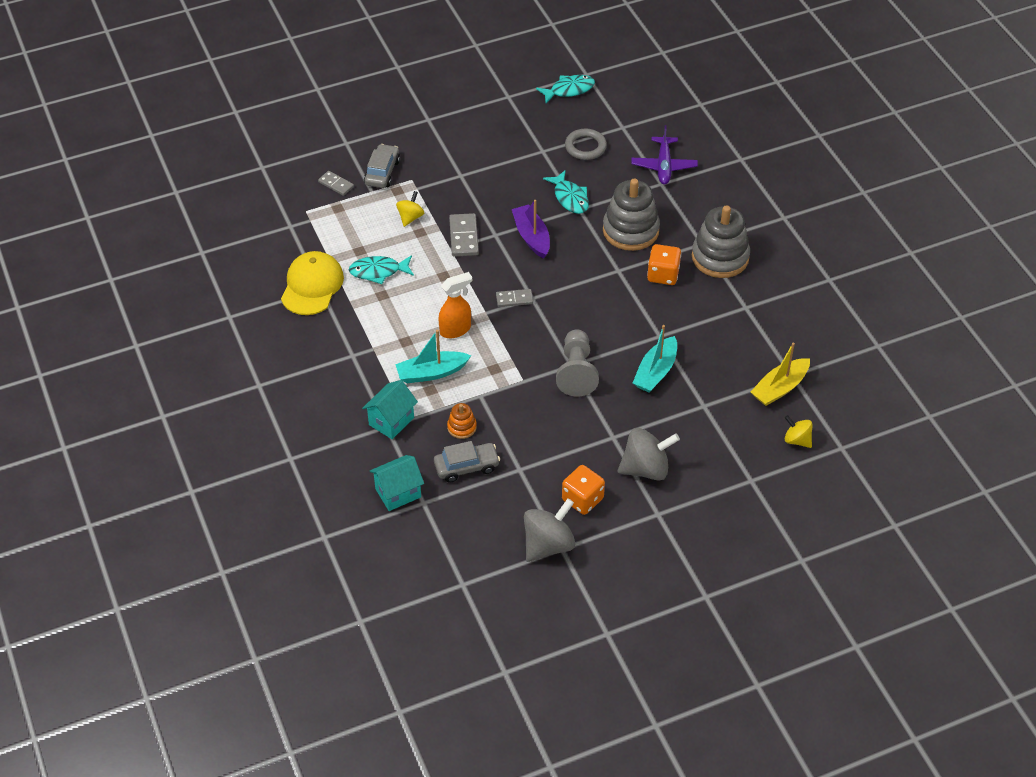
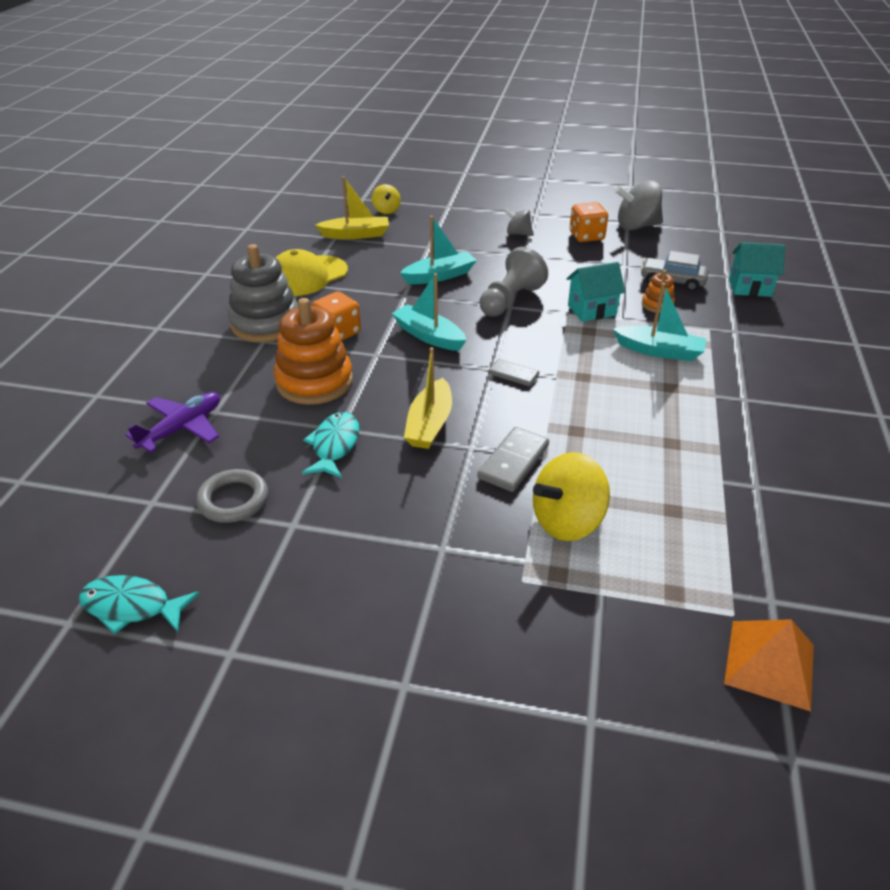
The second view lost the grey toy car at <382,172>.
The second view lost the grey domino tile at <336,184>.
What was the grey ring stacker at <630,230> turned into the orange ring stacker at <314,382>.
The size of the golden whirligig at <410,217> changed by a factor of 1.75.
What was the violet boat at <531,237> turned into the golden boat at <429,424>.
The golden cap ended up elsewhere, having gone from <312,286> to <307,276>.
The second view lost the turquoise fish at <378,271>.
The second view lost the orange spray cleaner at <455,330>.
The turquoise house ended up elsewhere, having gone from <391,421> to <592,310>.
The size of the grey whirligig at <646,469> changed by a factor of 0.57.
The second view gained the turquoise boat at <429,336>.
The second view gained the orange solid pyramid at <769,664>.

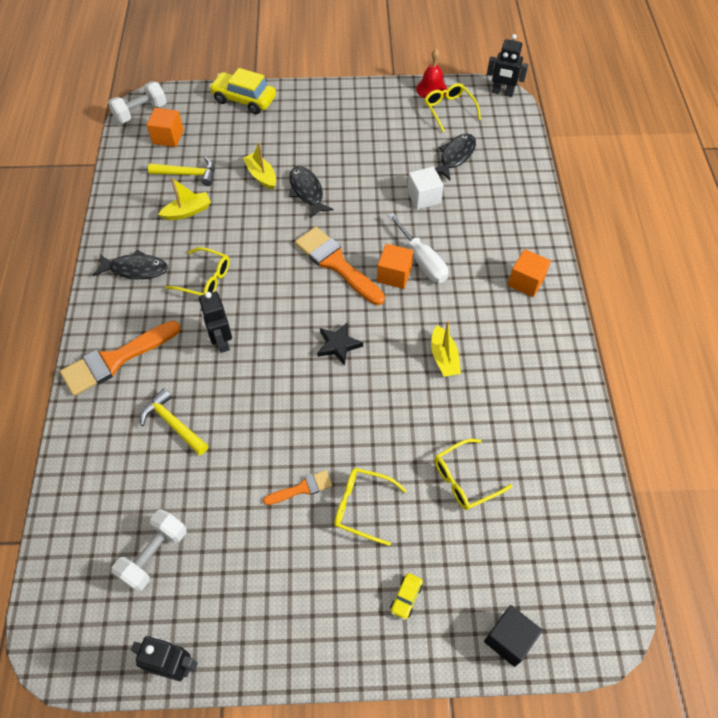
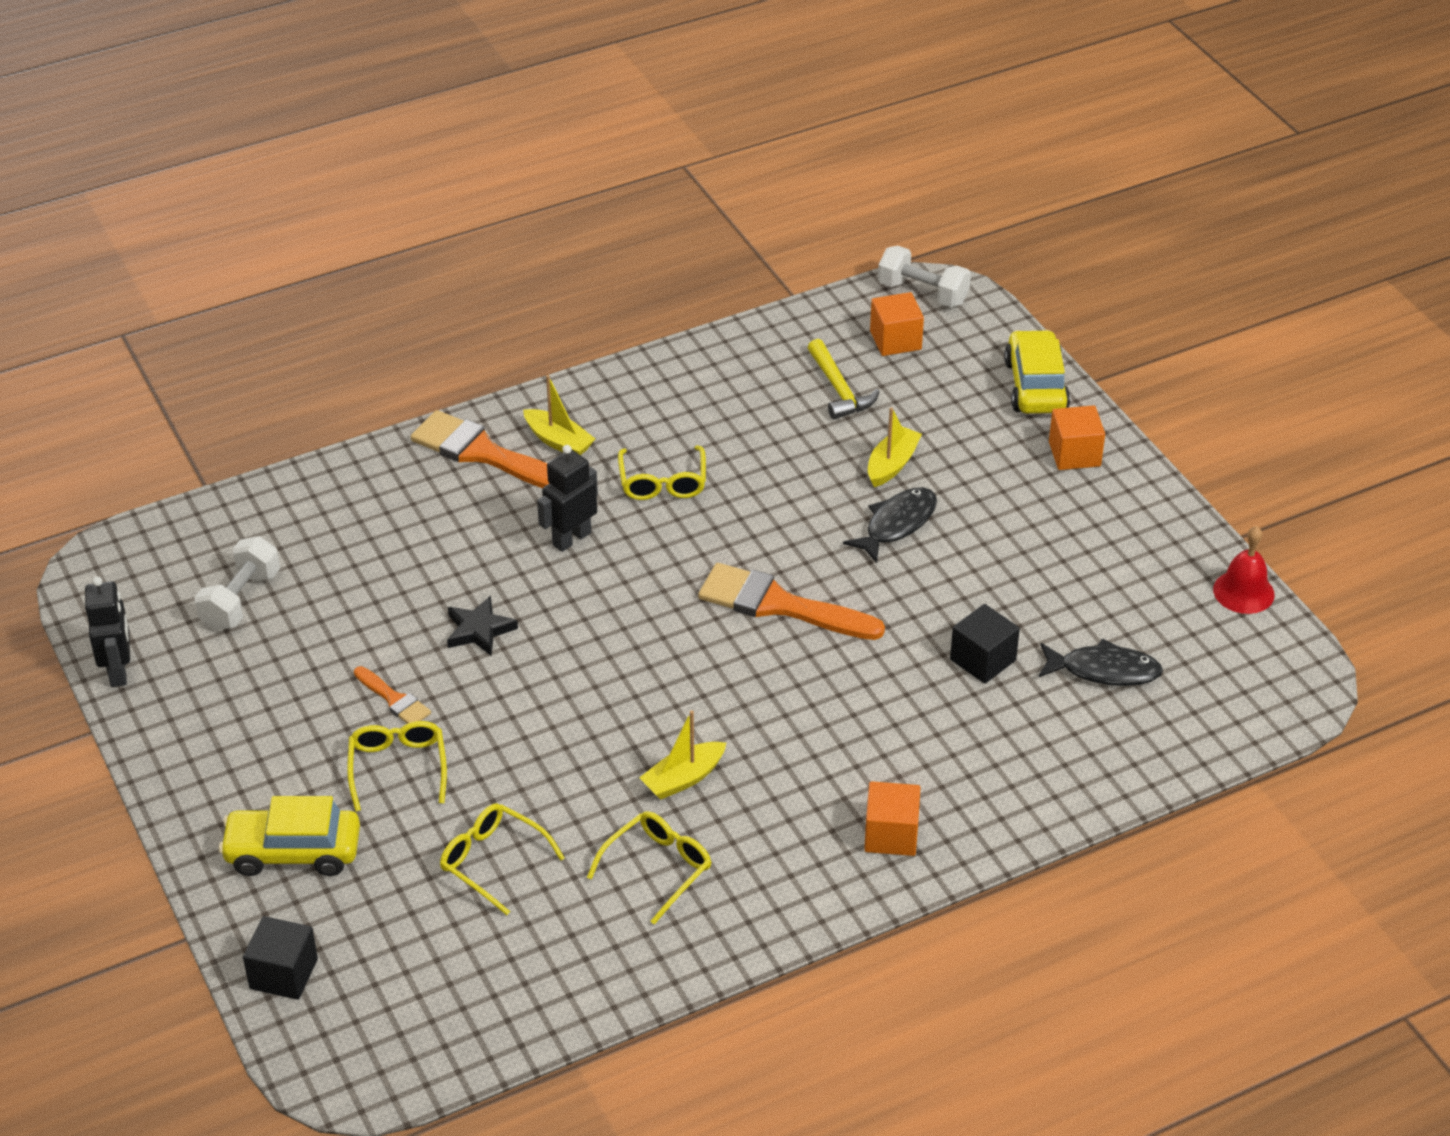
The second view lost the ebony robot at <502,93>.
The golden eyeglasses ended up elsewhere, having gone from <449,110> to <657,868>.
What was the pure white block at <424,197> turned into the ebony block at <983,660>.
The golden boat ended up elsewhere, having gone from <187,211> to <558,441>.
The second view lost the pure white flat screwdriver at <422,260>.
The orange paintbrush at <336,264> ended up facing another way, 90 degrees counterclockwise from before.
The orange block ended up elsewhere, having gone from <394,275> to <1074,454>.
The second view lost the ebony fish at <135,269>.
The ebony star ended up elsewhere, having gone from <338,345> to <479,630>.
The second view lost the golden hammer at <173,424>.
The pure white dumbbell at <154,555> ended up facing another way, 75 degrees counterclockwise from before.
The size of the golden toy car at <406,597> changed by a factor of 2.19.

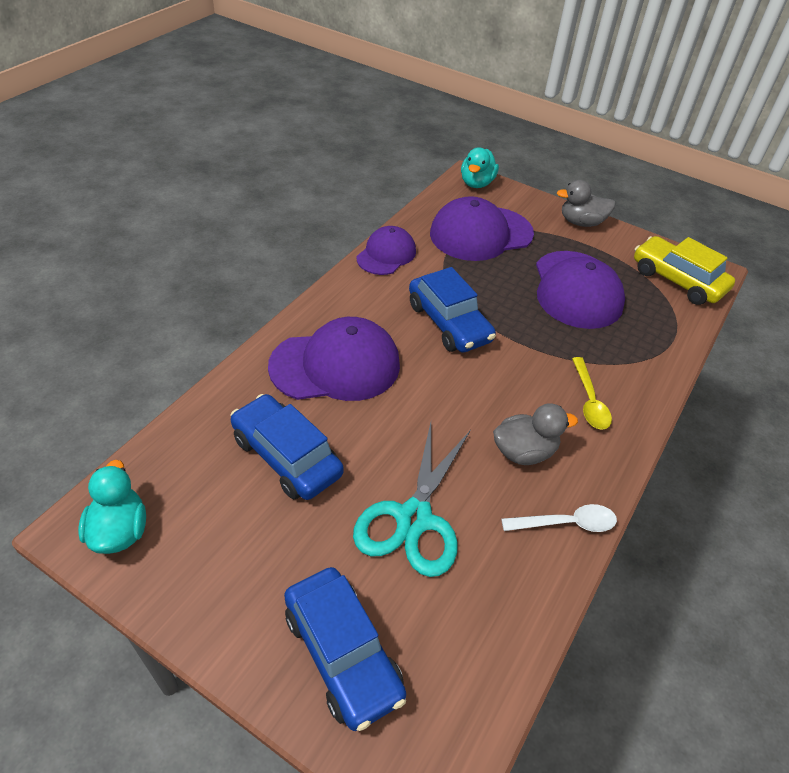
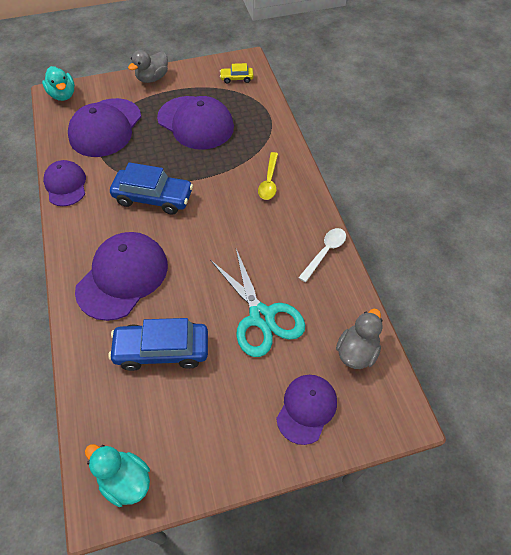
The size of the golden toy car at <677,280> changed by a factor of 0.50.
The golden spoon at <589,401> ended up facing another way, 60 degrees clockwise from before.
The grey duck ended up elsewhere, having gone from <524,452> to <356,351>.
Where the cobalt toy car stood at <343,653>, the violet cap came to stand at <306,408>.

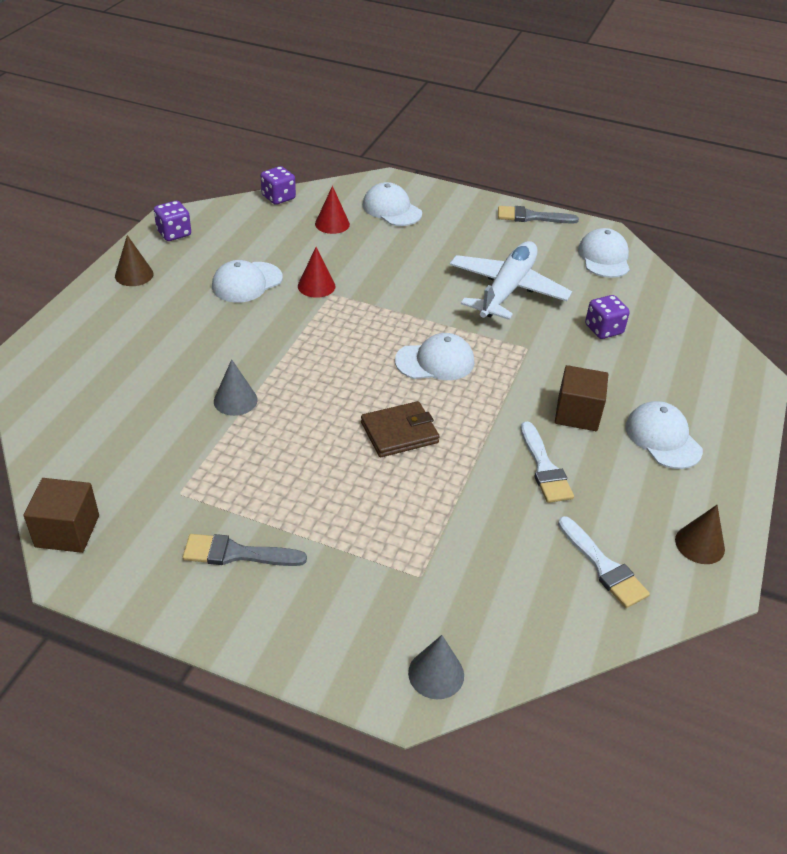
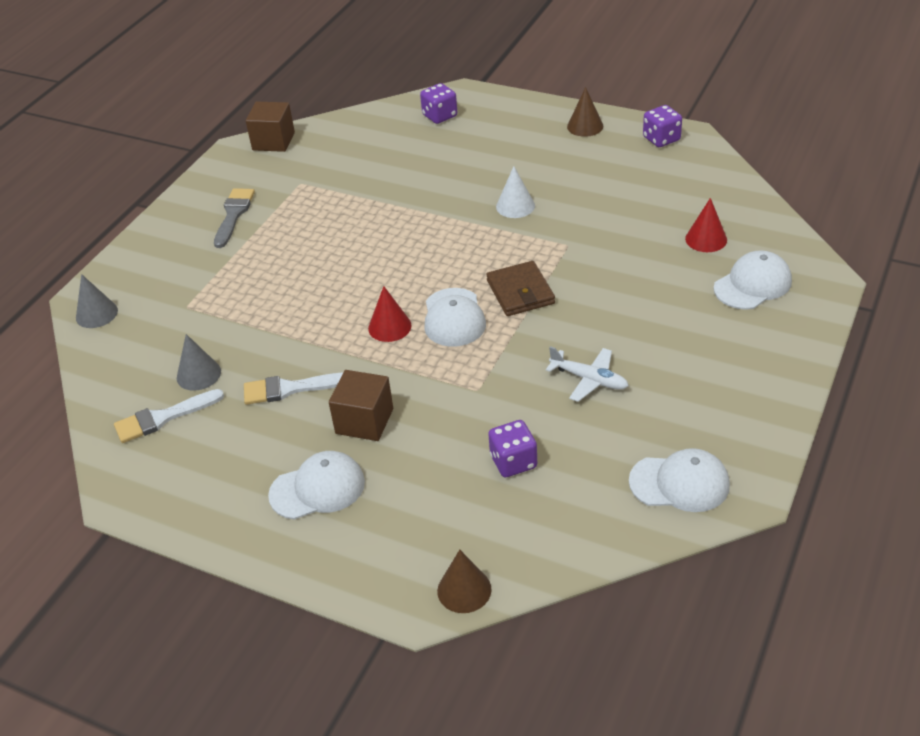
The violet dice ended up elsewhere, having gone from <278,197> to <440,116>.
The second view lost the grey paintbrush at <531,217>.
The size of the pure white toy plane at <507,290> changed by a factor of 0.51.
The red cone shape ended up elsewhere, having gone from <316,286> to <389,327>.
The second view lost the pure white cap at <247,282>.
The grey cone shape ended up elsewhere, having gone from <235,400> to <198,374>.
The brown billfold ended up elsewhere, having gone from <399,432> to <520,292>.
The brown cone shape ended up elsewhere, having gone from <699,544> to <464,590>.
The second view gained the pure white cone shape at <515,206>.

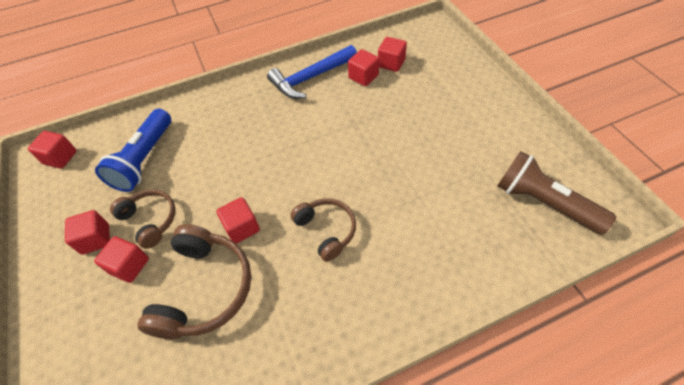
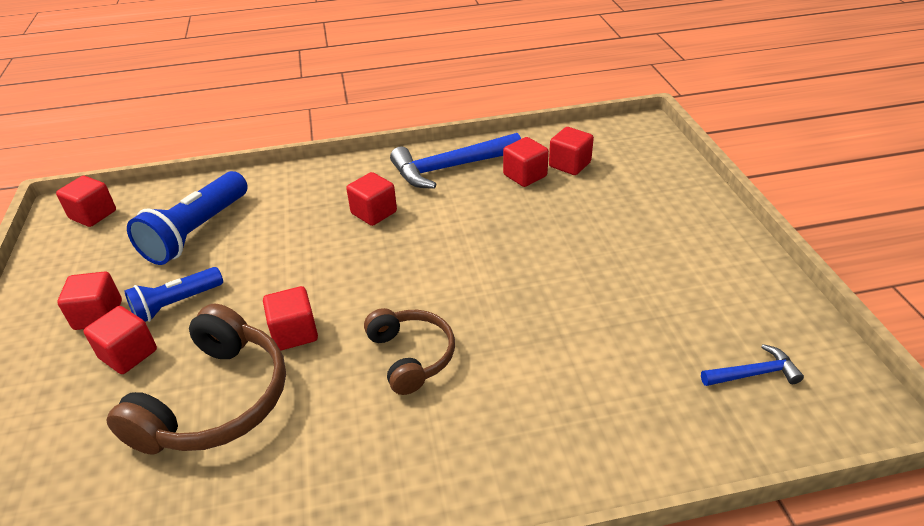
Where the brown pocket torch stood at <543,203>, the cobalt hammer came to stand at <754,373>.
Where the brown headset stood at <150,220>, the cobalt pocket torch came to stand at <176,304>.
The second view gained the red block at <374,213>.

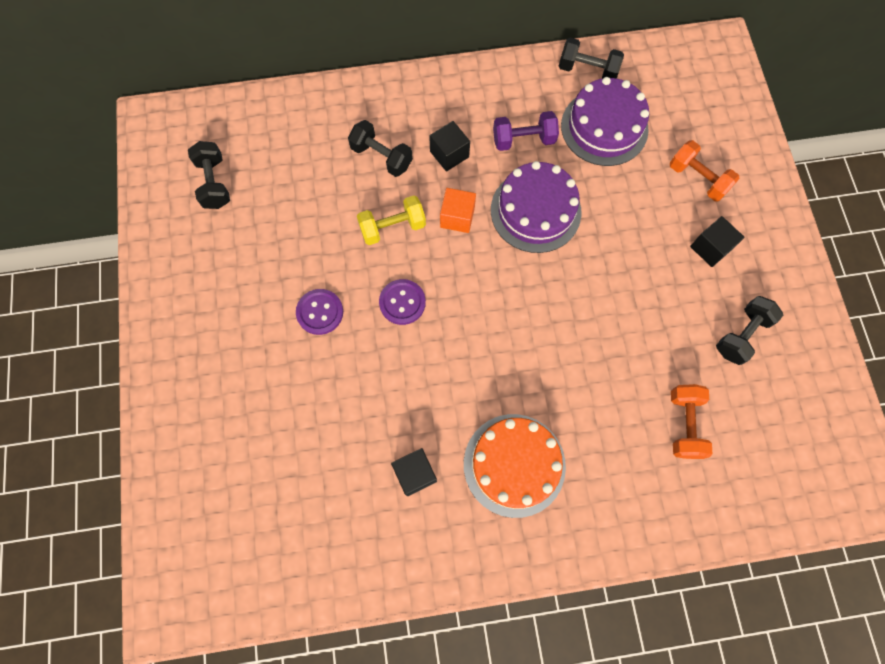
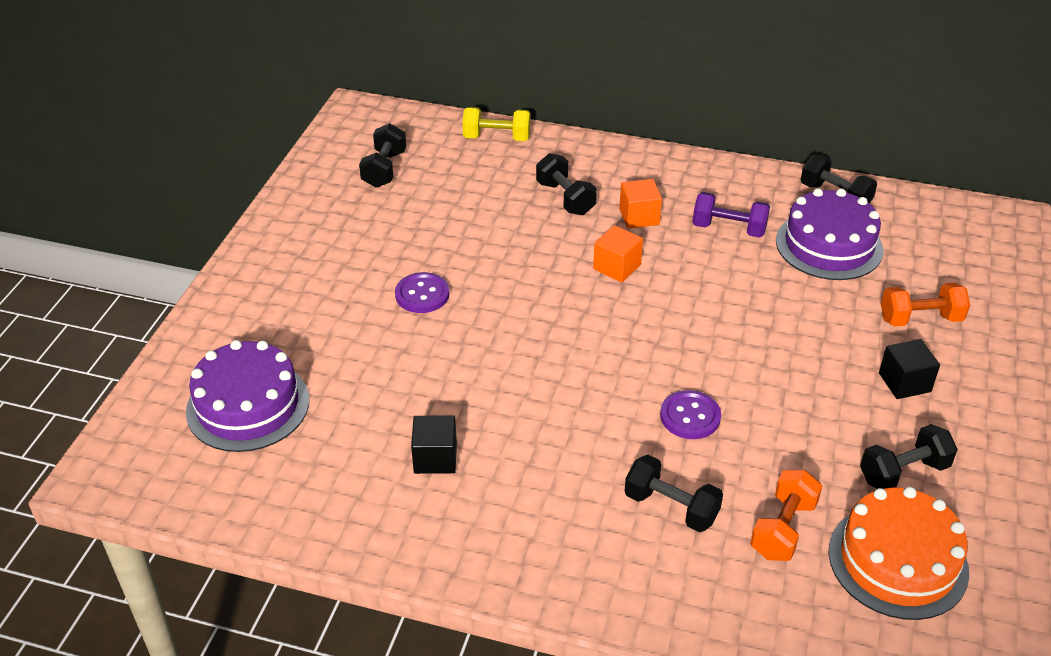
What was the ebony block at <449,154> turned into the orange block at <639,217>.
The orange dumbbell at <697,179> ended up facing another way, 75 degrees counterclockwise from before.
The violet cake ended up elsewhere, having gone from <535,211> to <248,405>.
The golden dumbbell ended up elsewhere, having gone from <392,227> to <497,138>.
The violet sewing button ended up elsewhere, having gone from <402,302> to <690,416>.
The orange cake ended up elsewhere, having gone from <514,465> to <898,561>.
The second view gained the ebony dumbbell at <671,507>.

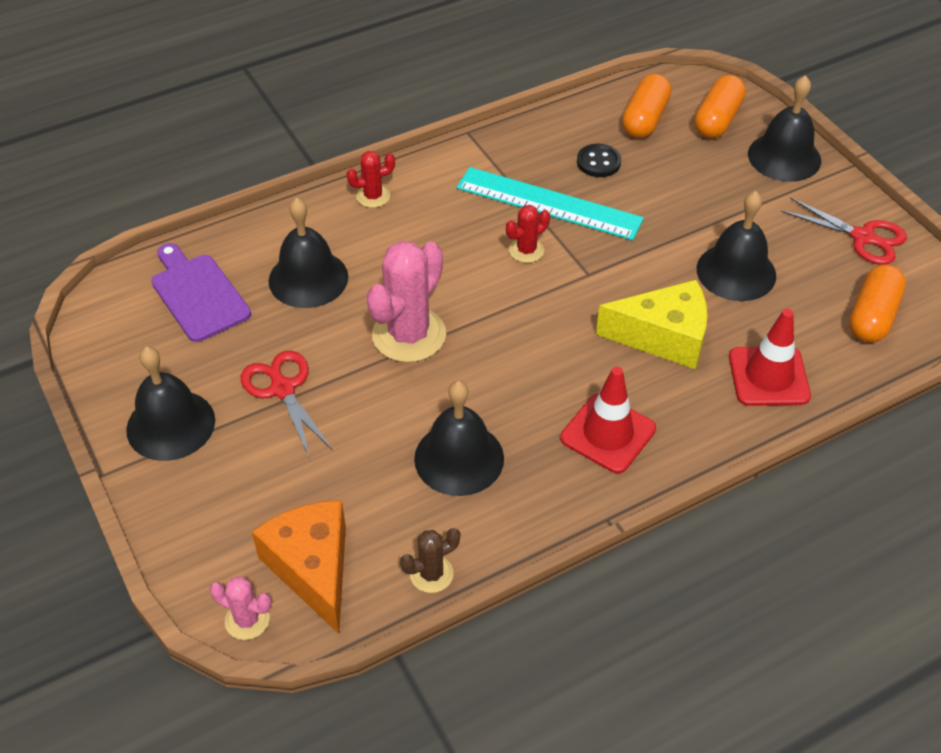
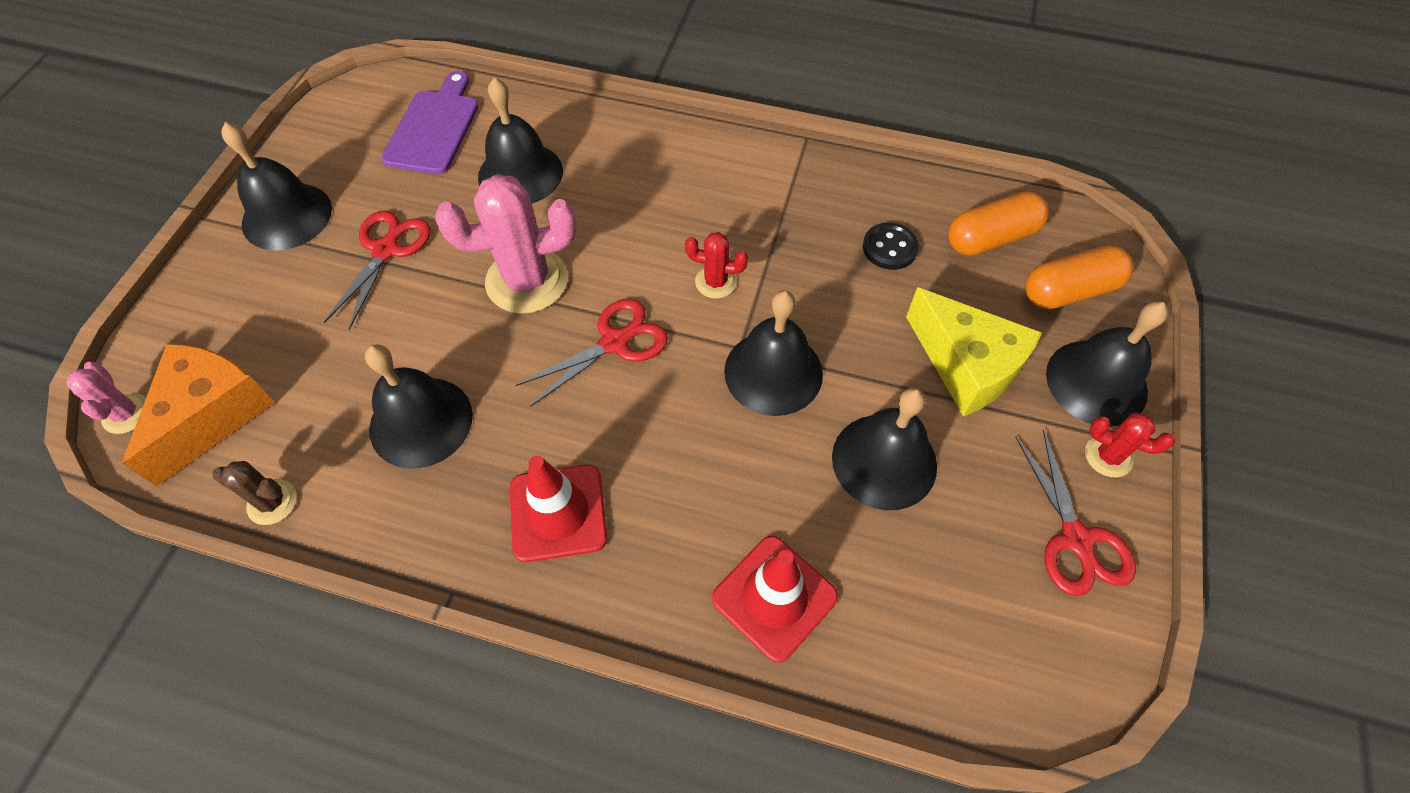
The red prickly plant ended up elsewhere, having gone from <373,196> to <1108,456>.
The second view lost the turquoise measuring stick at <549,203>.
The second view lost the orange capsule at <873,316>.
The golden cheese wedge ended up elsewhere, having gone from <663,337> to <966,366>.
The second view gained the ebony hand bell at <773,372>.
The second view gained the red pair of scissors at <614,342>.

